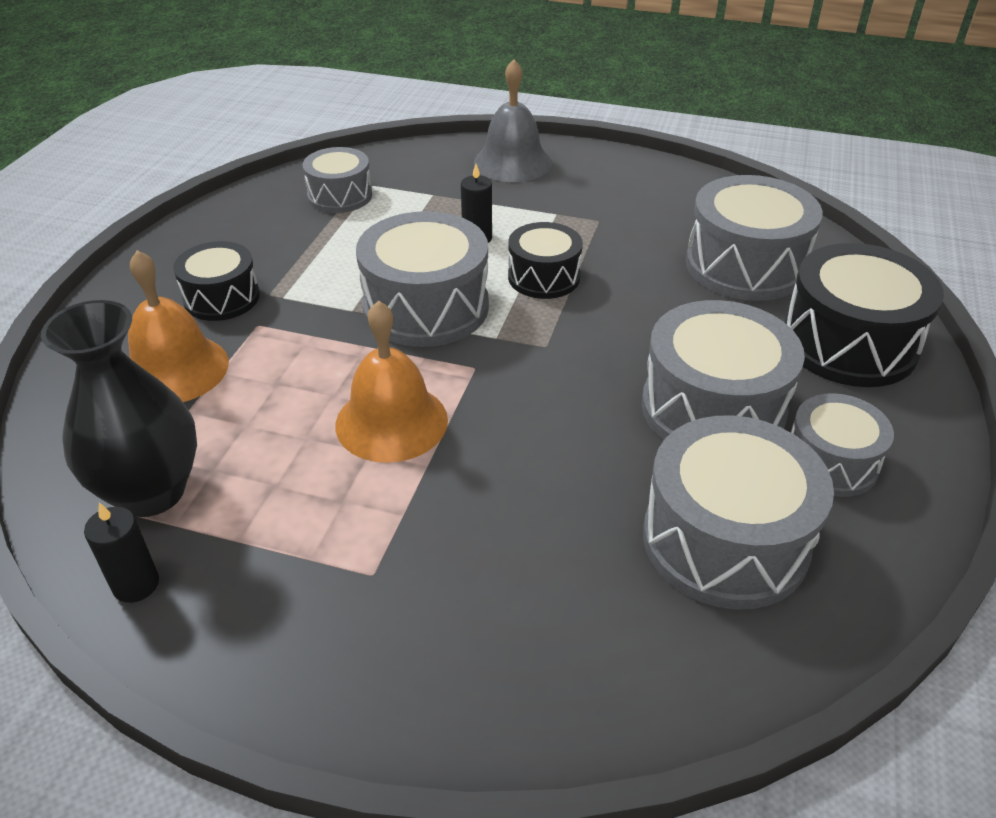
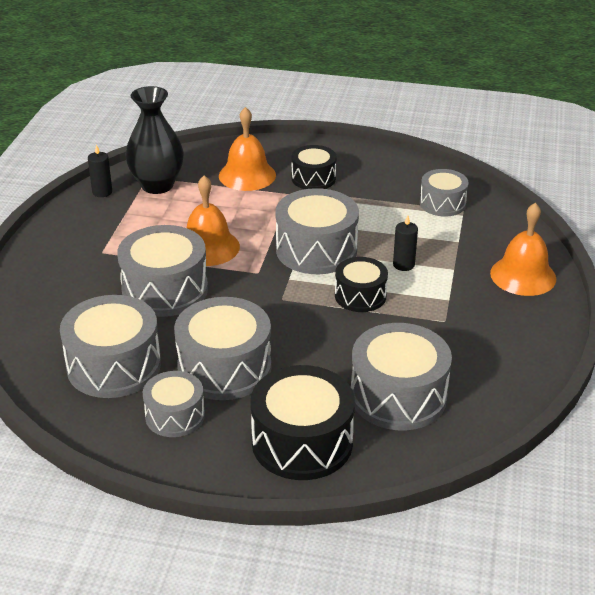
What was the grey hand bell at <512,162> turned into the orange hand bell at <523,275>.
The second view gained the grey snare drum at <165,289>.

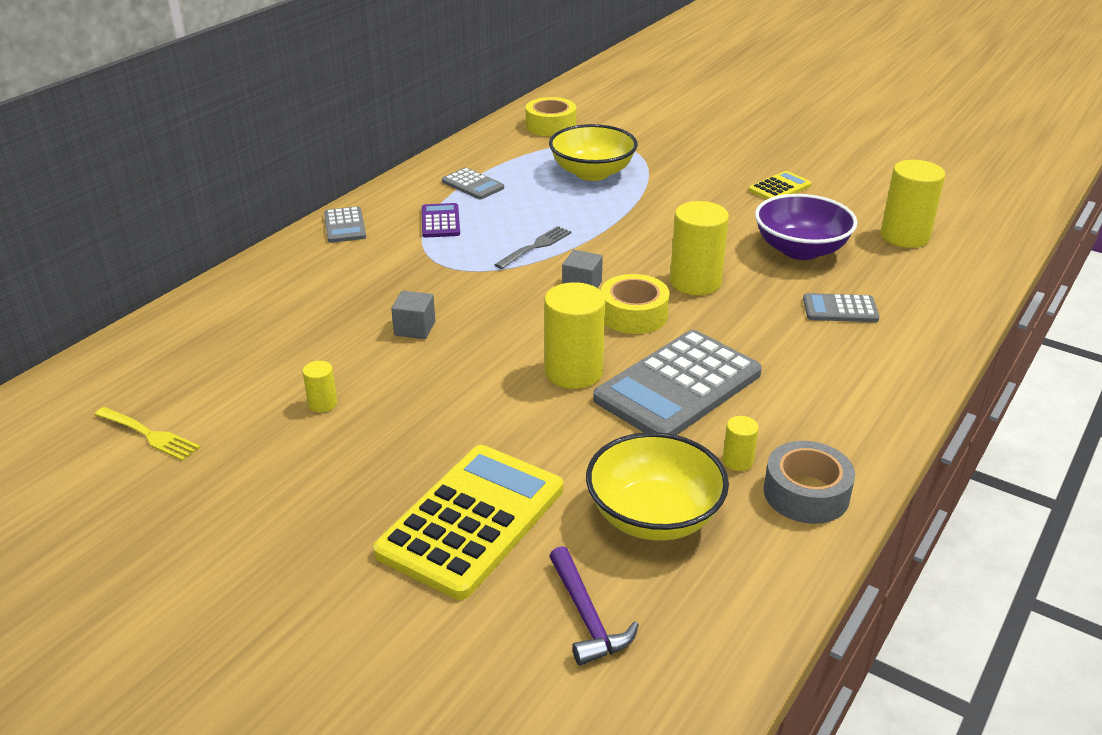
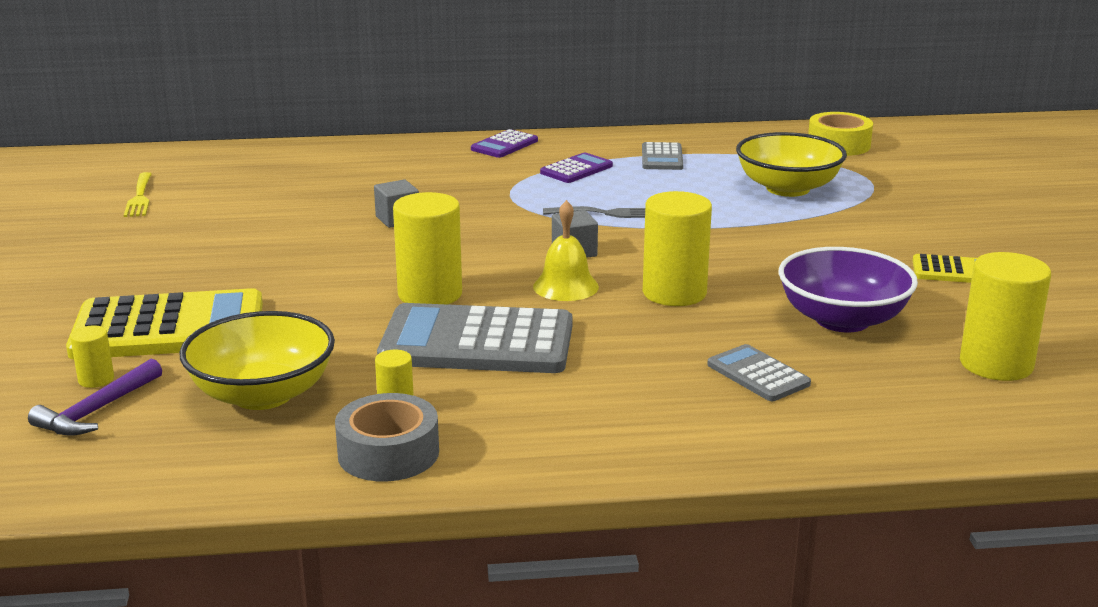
What was the grey calculator at <345,226> turned into the violet calculator at <504,145>.
Where the golden tape stood at <633,314>, the golden hand bell came to stand at <565,286>.
The golden cylinder ended up elsewhere, having gone from <322,404> to <96,379>.

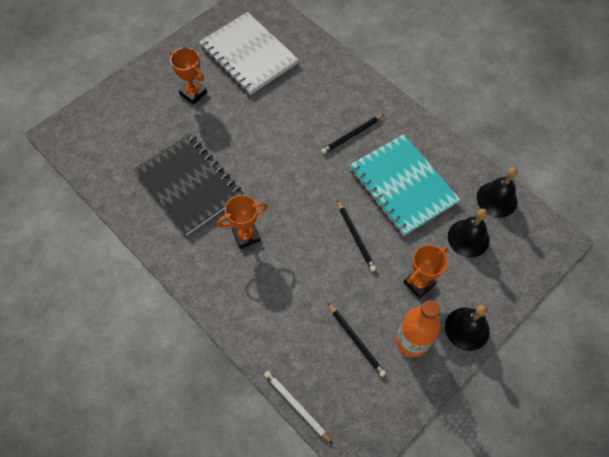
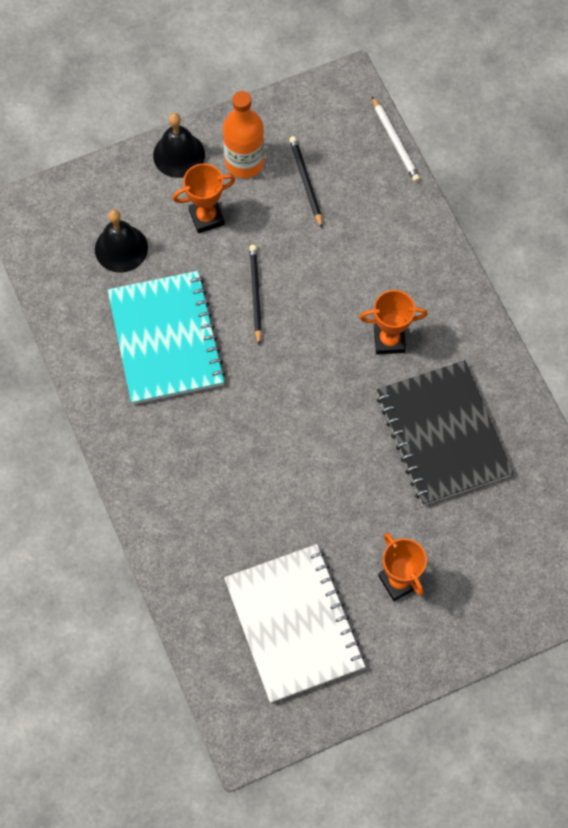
The second view lost the ebony pencil at <352,135>.
The second view lost the ebony hand bell at <497,199>.

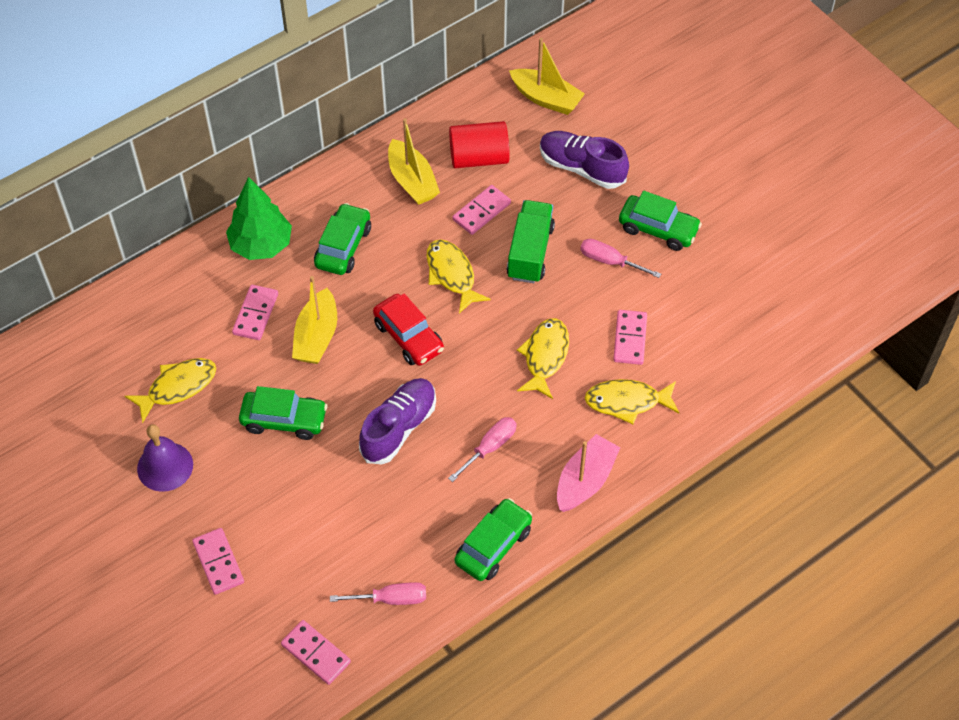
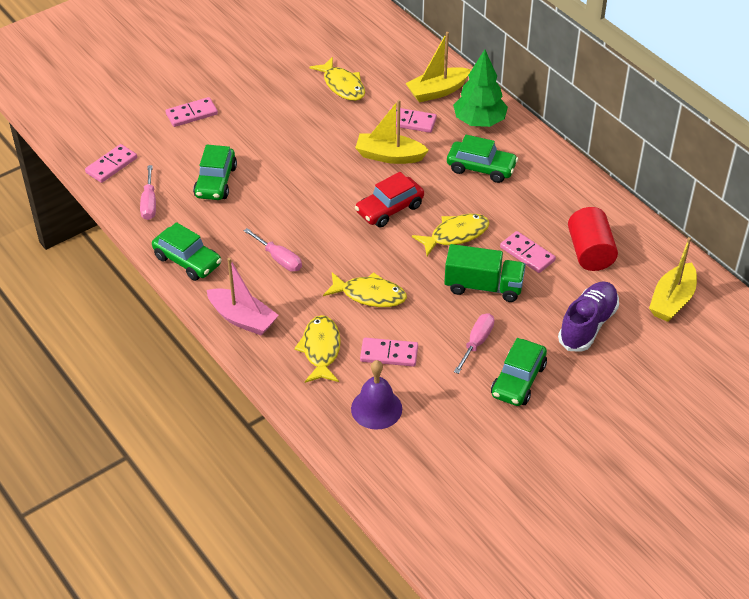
The golden boat ended up elsewhere, having gone from <412,181> to <437,91>.
The second view lost the violet lace-up shoe at <399,428>.
The green toy car ended up elsewhere, having gone from <284,420> to <215,182>.
The violet hand bell ended up elsewhere, having gone from <165,466> to <376,408>.

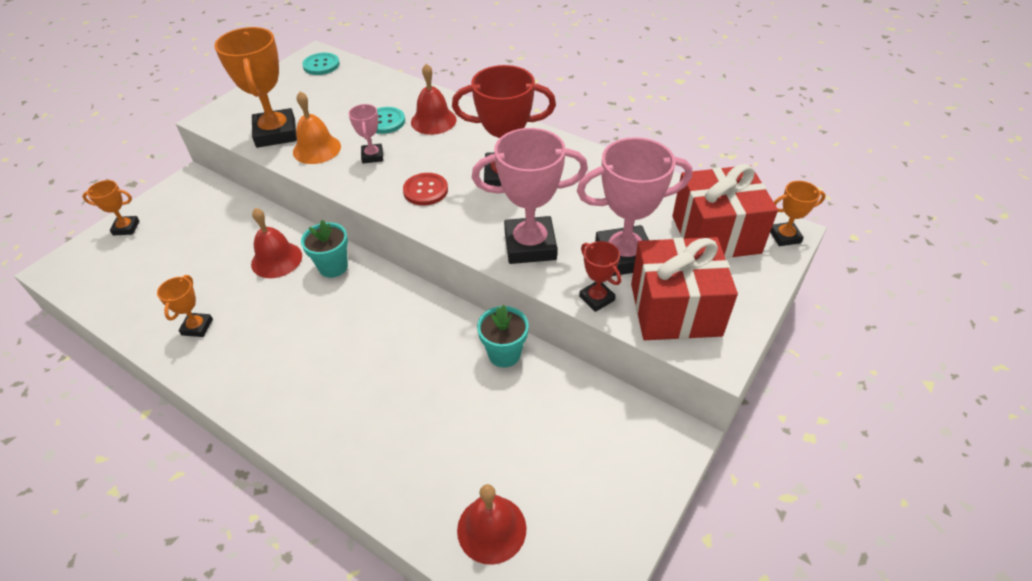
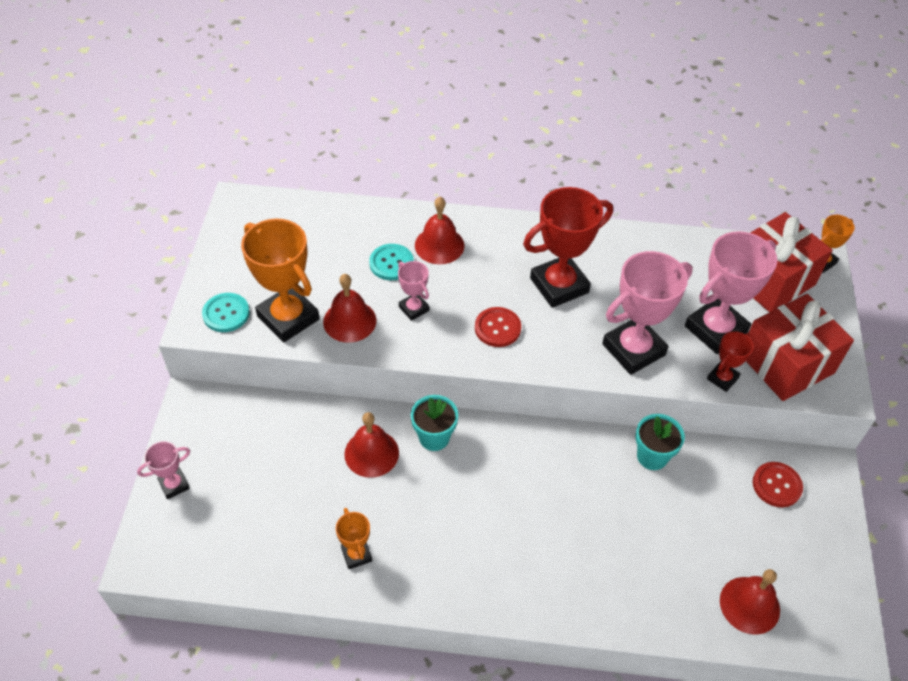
The turquoise sewing button ended up elsewhere, having gone from <321,65> to <226,313>.
What was the orange hand bell at <317,149> turned into the red hand bell at <349,321>.
What was the orange award cup at <126,228> turned into the rose-pink award cup at <174,485>.
The red award cup at <596,298> ended up facing another way, 75 degrees counterclockwise from before.
The second view gained the red sewing button at <776,485>.

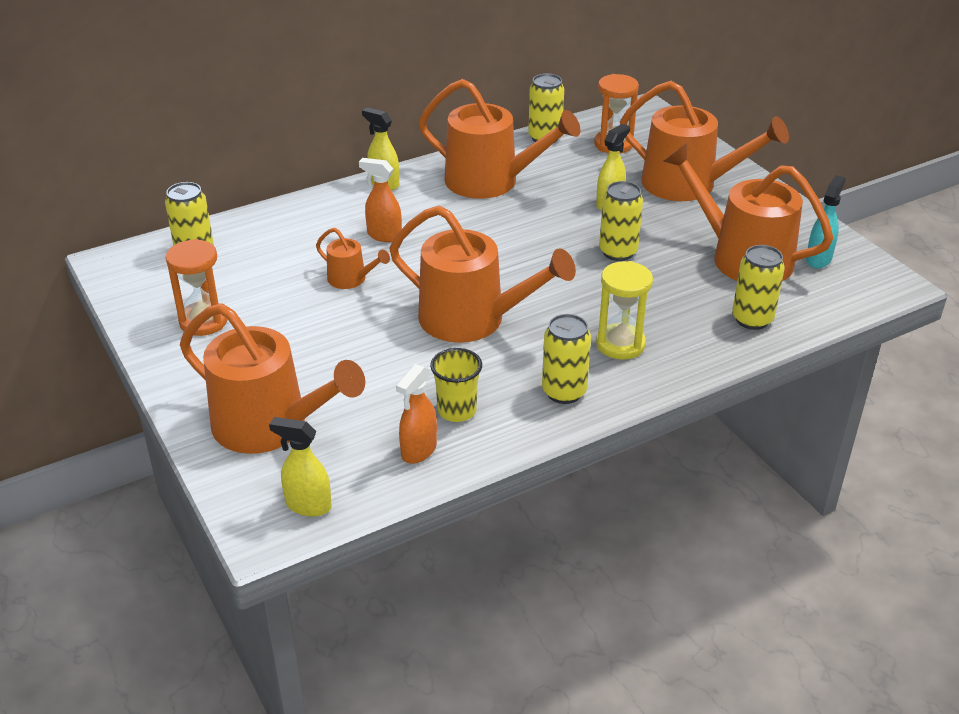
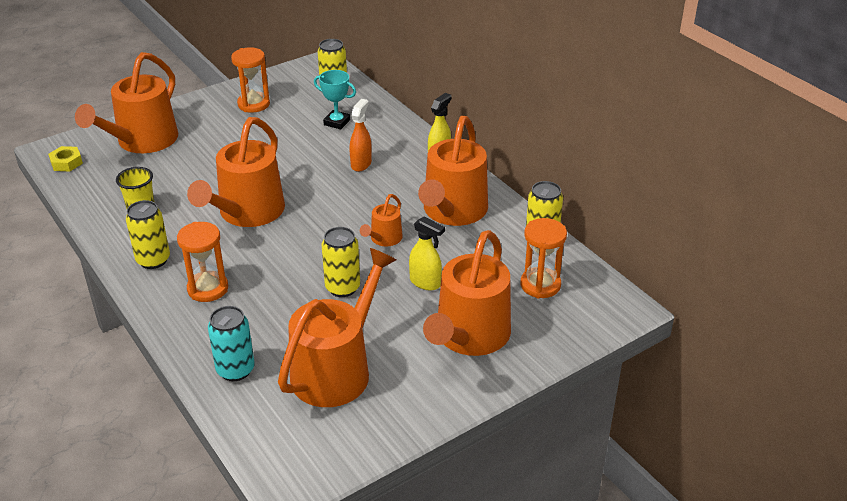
The second view lost the turquoise spray cleaner at <818,259>.
The orange sprinkling can ended up elsewhere, having gone from <351,279> to <384,239>.
What was the golden tin at <752,319> turned into the turquoise tin at <235,370>.
What was the golden sandglass at <620,344> turned into the orange sandglass at <208,289>.
The second view lost the orange spray cleaner at <418,451>.
Where the golden spray cleaner stood at <308,505>, the golden hex nut came to stand at <66,163>.
The second view gained the turquoise award cup at <337,122>.

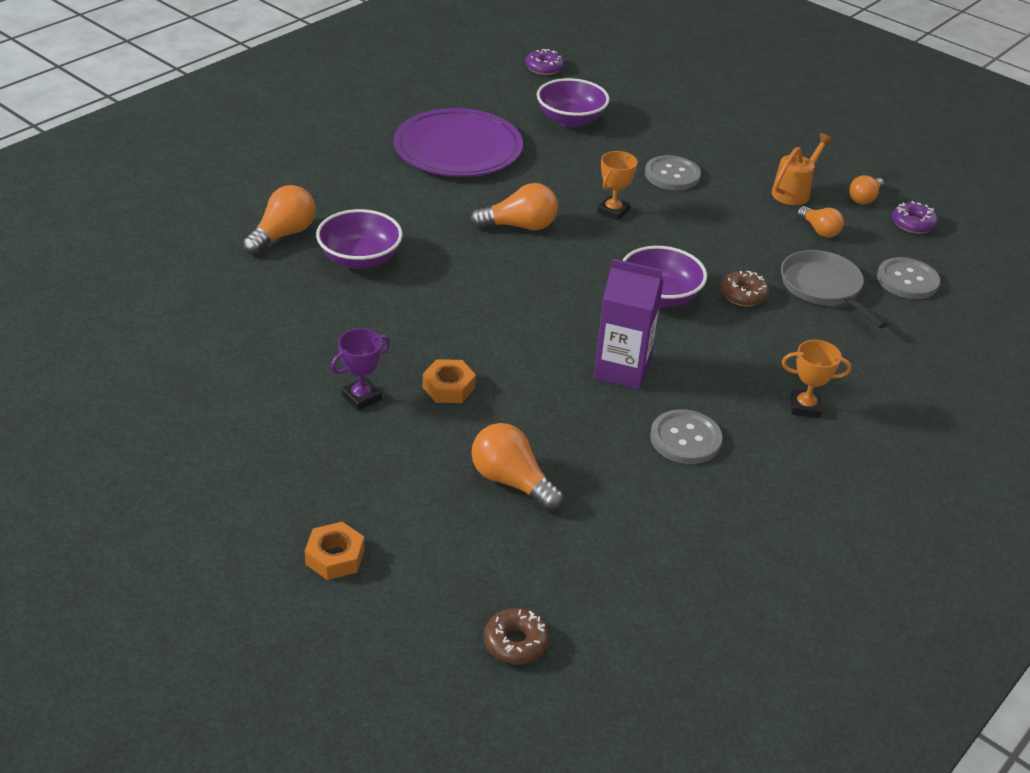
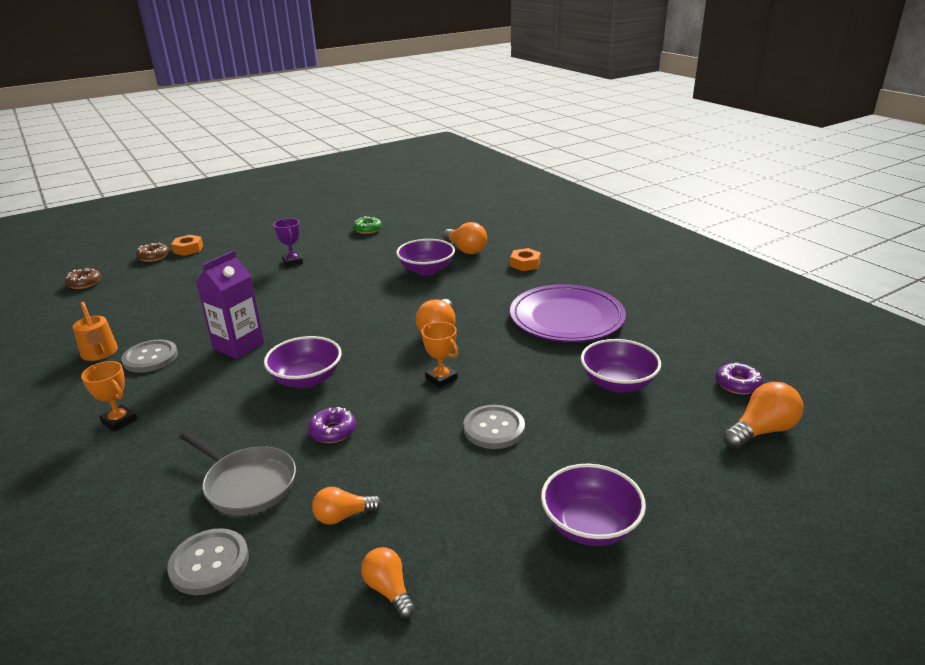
The orange sprinkling can ended up elsewhere, having gone from <794,192> to <100,354>.
The violet donut ended up elsewhere, having gone from <913,224> to <333,431>.
The grey pan at <823,288> ended up facing another way, 45 degrees clockwise from before.
The brown donut ended up elsewhere, having gone from <743,295> to <154,257>.
The orange award cup at <805,407> ended up facing another way, 75 degrees counterclockwise from before.
The orange hex nut ended up elsewhere, having gone from <448,387> to <525,264>.
The orange light bulb ended up elsewhere, having gone from <512,481> to <761,430>.
The second view gained the green donut at <368,229>.
The second view gained the violet serving bowl at <590,525>.

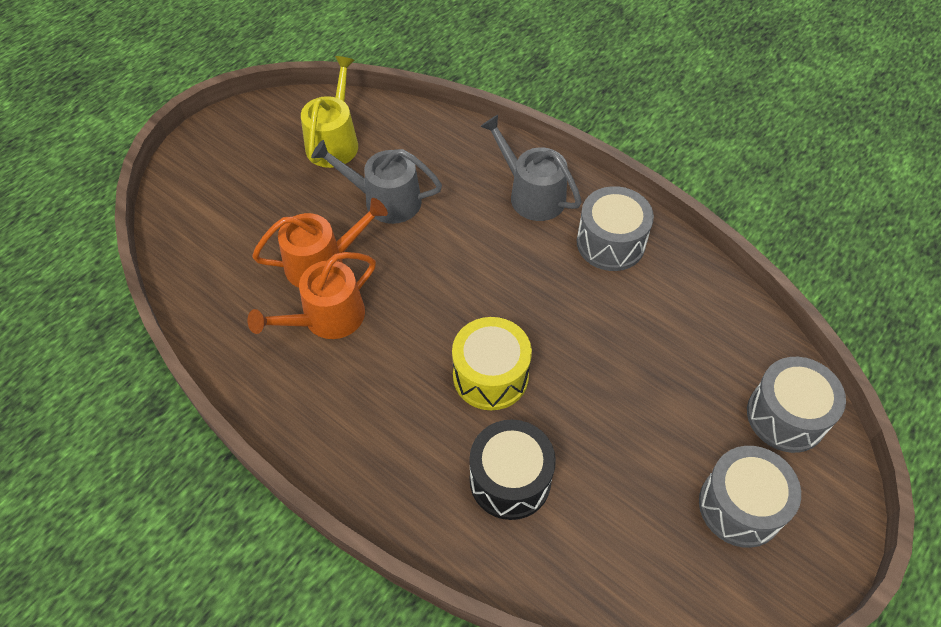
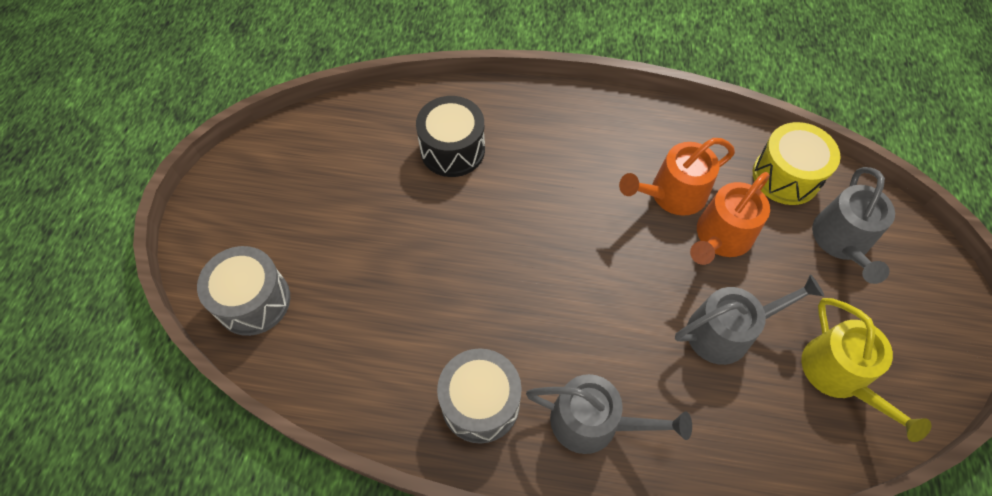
The orange sprinkling can at <327,318> ended up facing another way, 135 degrees counterclockwise from before.
The golden snare drum ended up elsewhere, having gone from <490,376> to <786,176>.
The second view lost the grey snare drum at <740,506>.
The second view gained the grey sprinkling can at <842,241>.

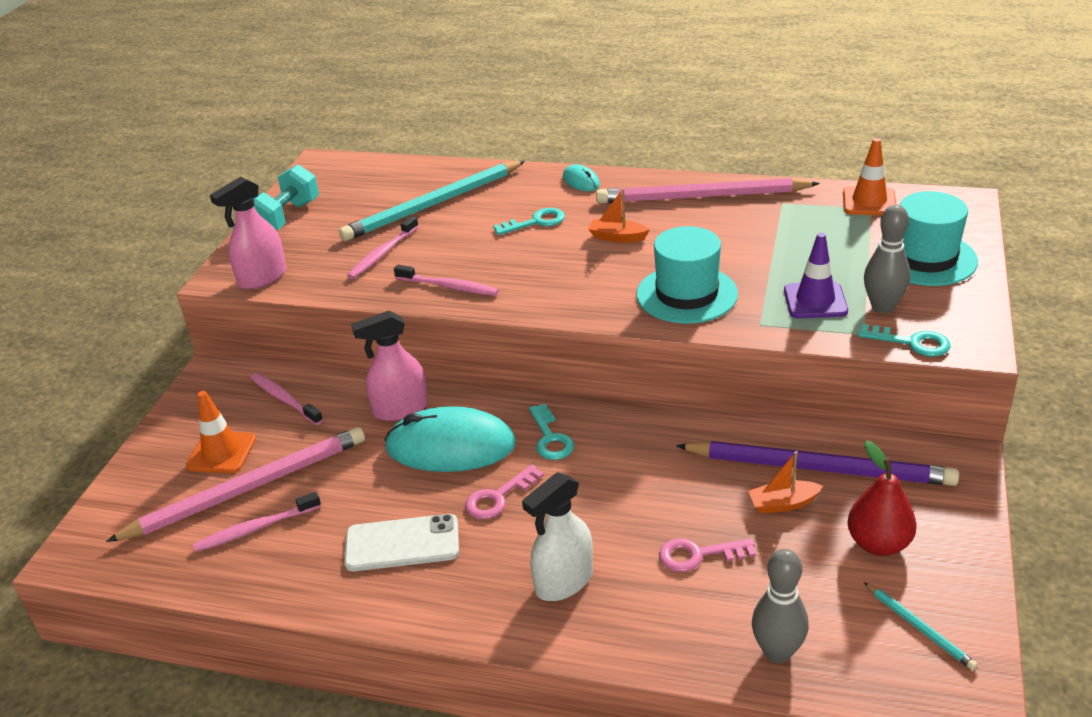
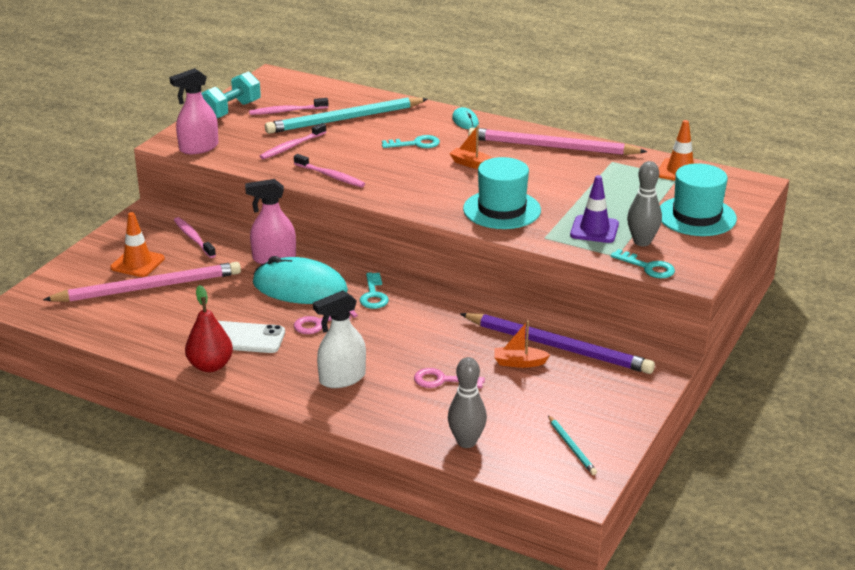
The red pear fruit ended up elsewhere, having gone from <878,543> to <210,366>.
The rose-pink dental brush ended up elsewhere, having gone from <255,528> to <287,111>.

